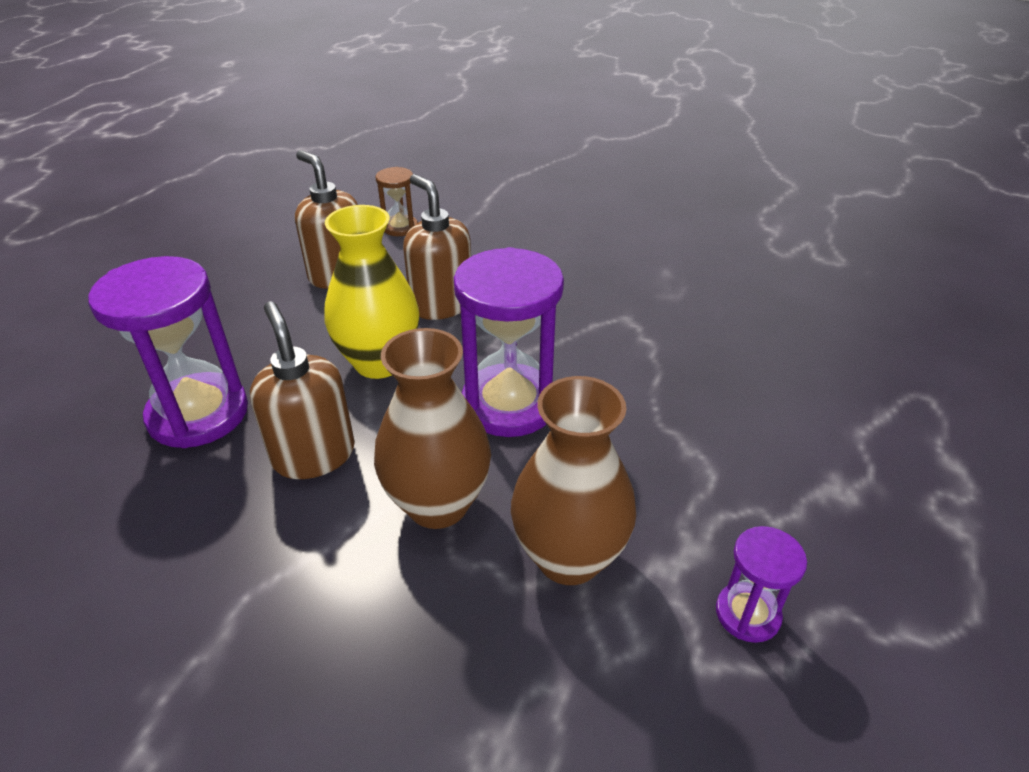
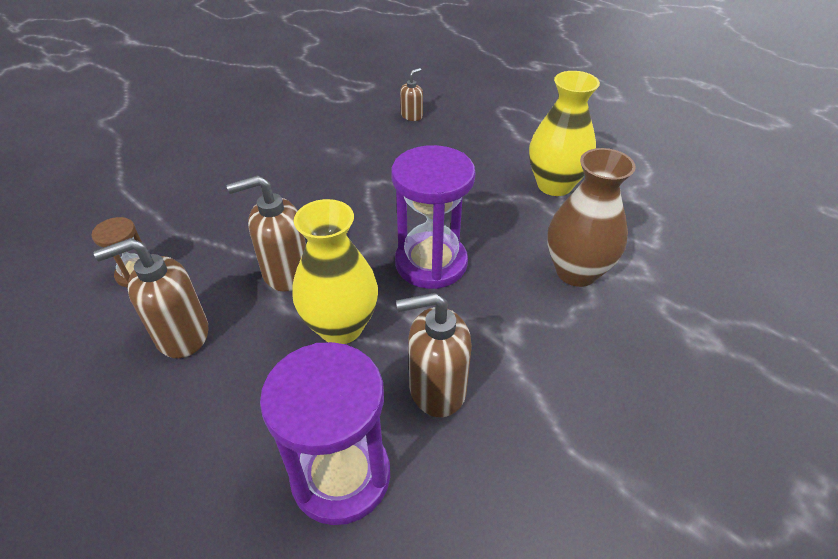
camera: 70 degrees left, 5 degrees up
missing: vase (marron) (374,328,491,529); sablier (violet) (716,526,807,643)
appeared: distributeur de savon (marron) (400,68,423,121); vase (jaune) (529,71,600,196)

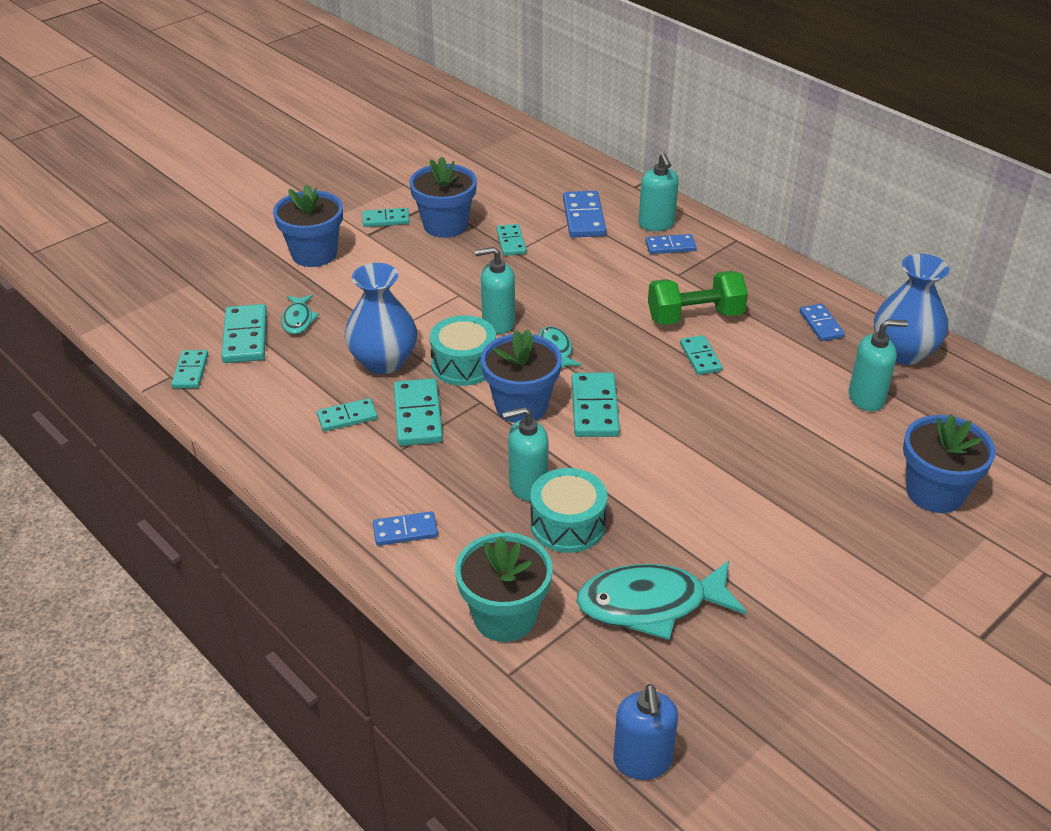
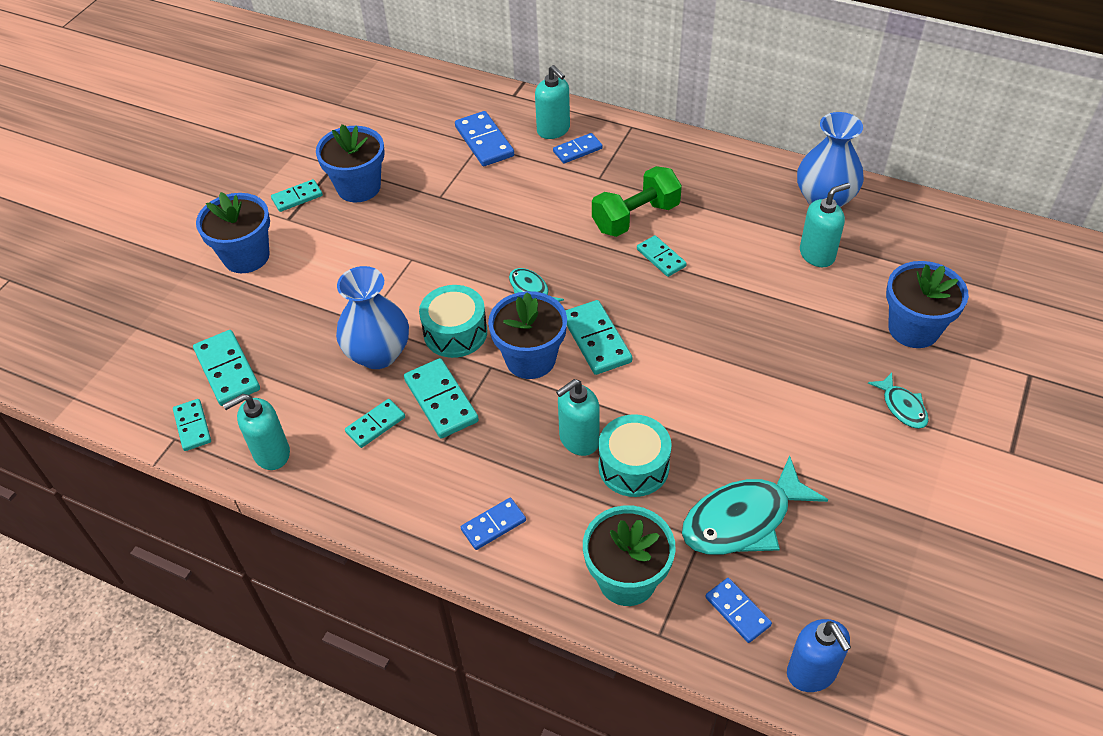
camera: 20 degrees left, 10 degrees up
missing: domino (turquoise) (496,224,526,256)
relocated: distributeur de savon (turquoise) (475,247,515,334) to (223,394,290,470); poisson (turquoise) (281,295,320,334) to (868,372,929,429); domino (bleu) (800,304,845,341) to (705,578,772,643)

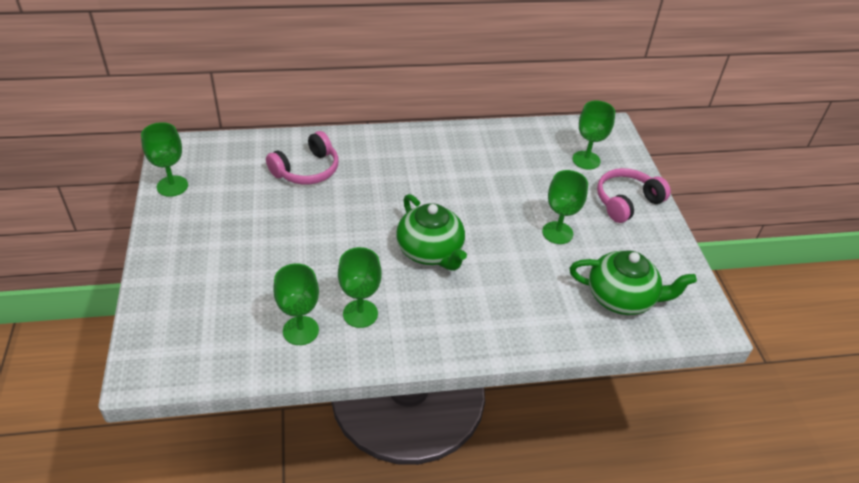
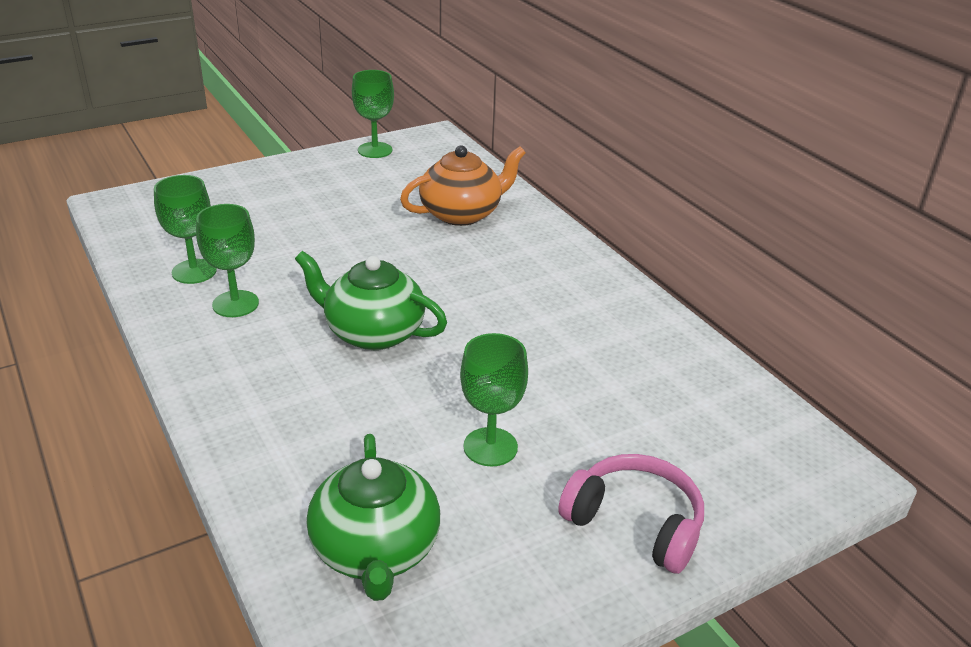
camera: 70 degrees right, 10 degrees down
missing: verre à pied (vert) (572,100,615,170)
exchanged: casque audio (rose) (266,131,339,185) to théière (orange) (400,145,526,226)
spun: théière (vert) (396,194,467,271) = (295,251,447,350) 75 degrees clockwise

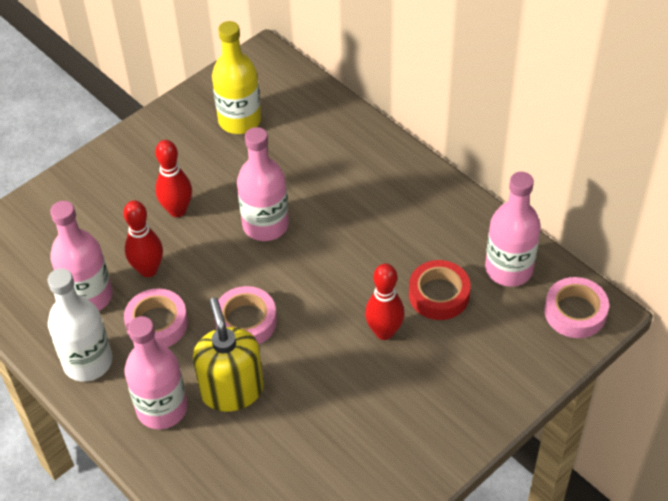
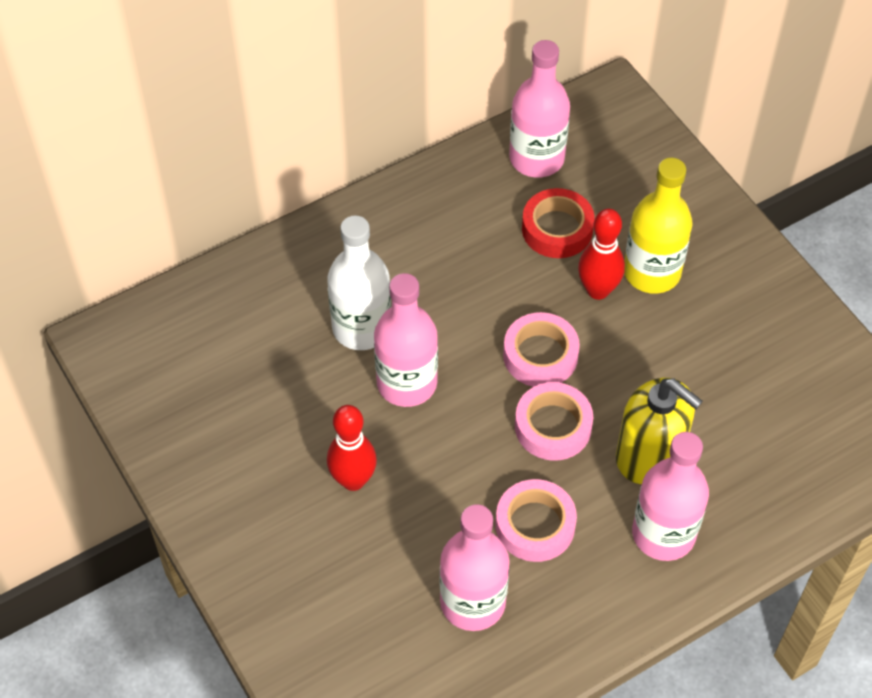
camera: 80 degrees left, 5 degrees up
missing: quille (rouge) (123,200,163,277)
relocated: bouteille (jaune) (212,21,261,134) to (624,158,693,294); bouteille (blanc) (47,268,113,382) to (327,215,391,350); ruban adhésif (rose) (545,277,609,338) to (503,312,580,387)
spun: distributeur de savon (jaune) (193,298,264,412) = (616,378,703,484) 135 degrees counterclockwise

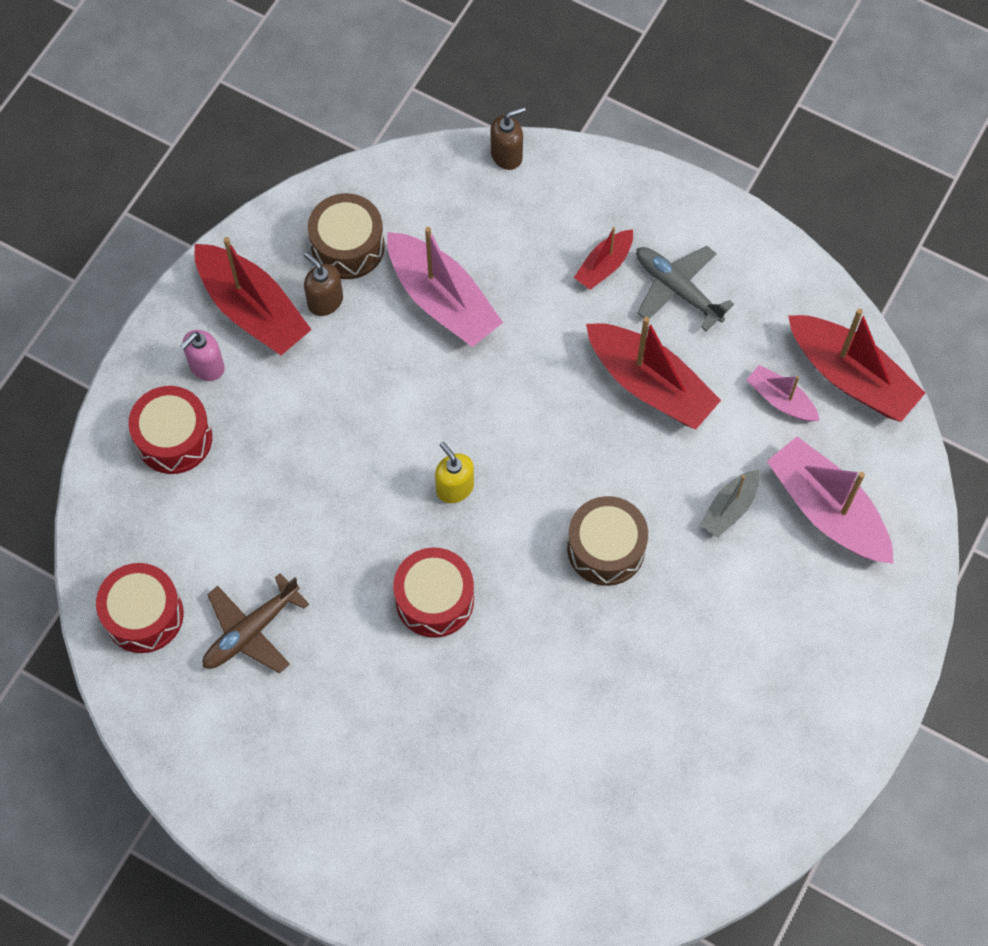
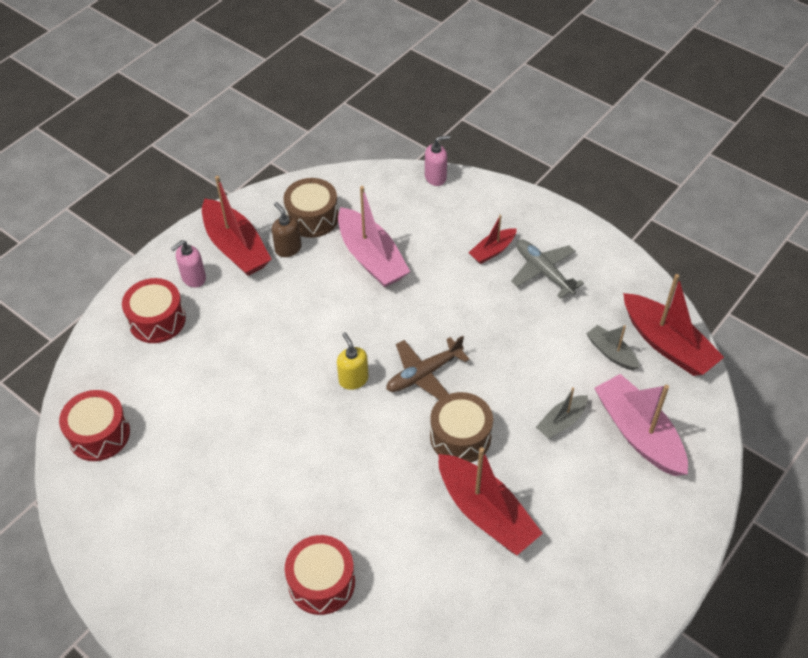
camera: 10 degrees right, 15 degrees down
relocated: bateau (rouge) (586,317,721,430) to (439,447,543,555); tambour (rouge) (393,547,474,638) to (285,535,355,615); avion (marron) (203,573,309,674) to (386,336,470,400)
colour: distributeur de savon (marron) (491,107,526,170) to distributeur de savon (rose) (425,135,450,186); bateau (rose) (747,365,820,421) to bateau (gris) (586,325,640,370)

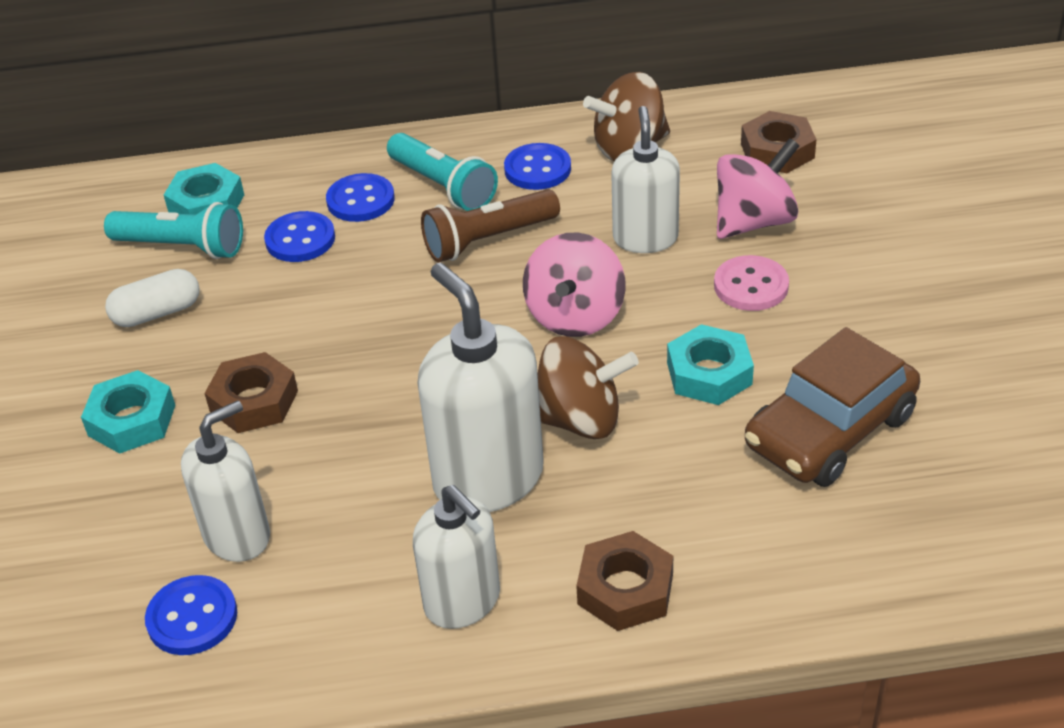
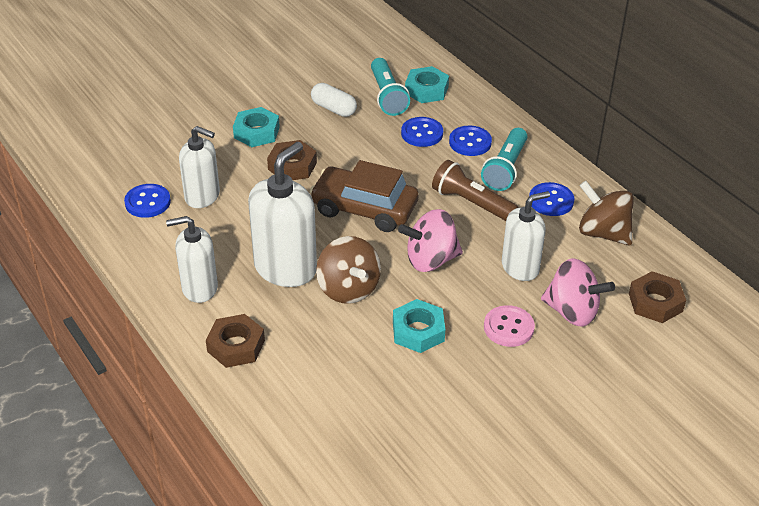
camera: 60 degrees right, 0 degrees up
relocated: voiture (marron) (745,327,920,487) to (310,160,419,232)
spun: distributeur de savon (blanc) (413,485,500,629) = (166,216,218,303) 60 degrees clockwise

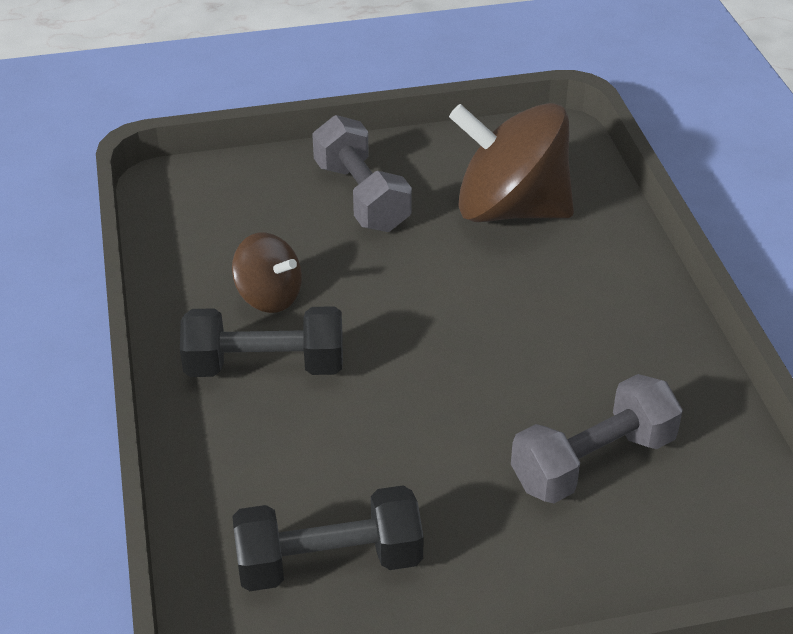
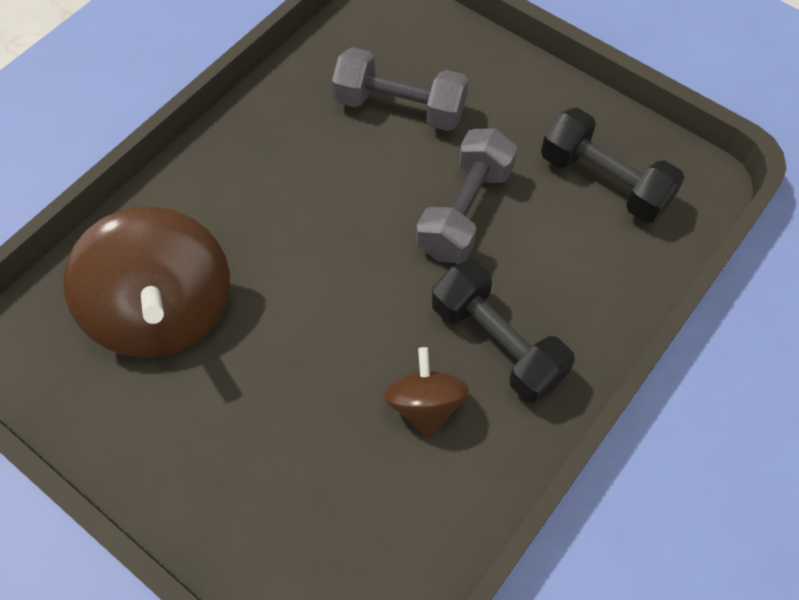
camera: 130 degrees left, 20 degrees up
relocated: haltère (gris) (312,115,412,232) to (416,128,518,263)

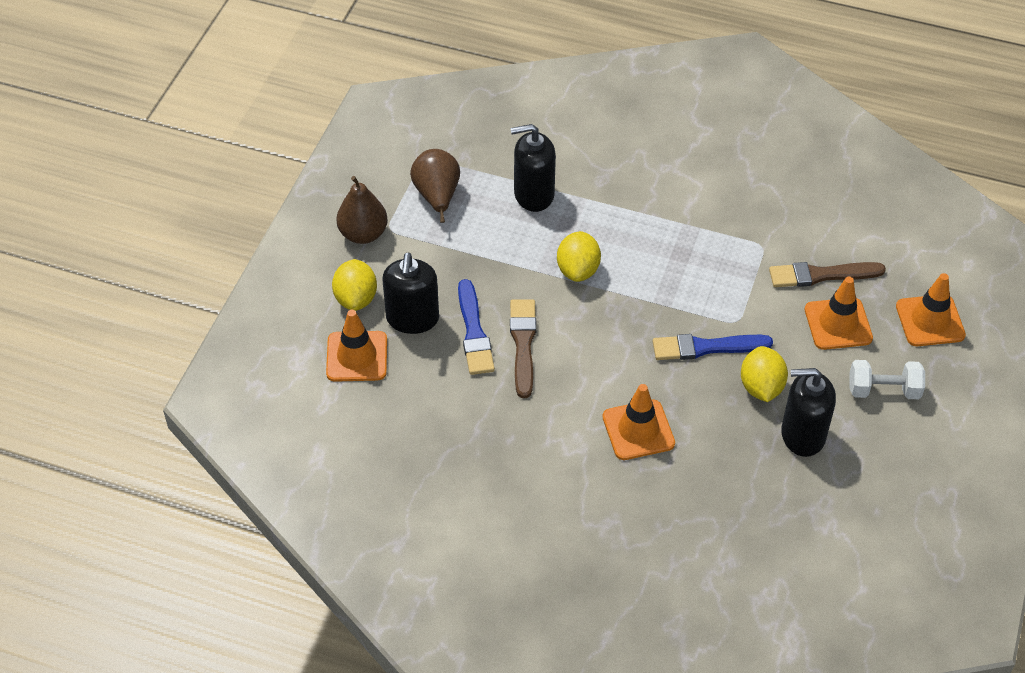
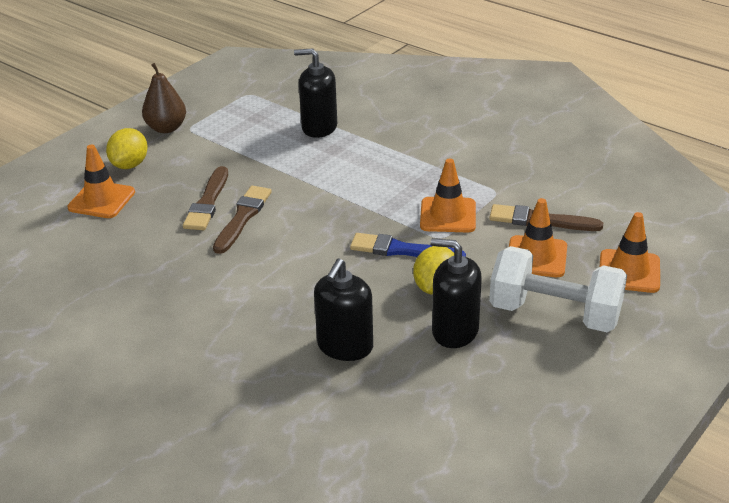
camera: 20 degrees right, 15 degrees down
missing: poire (marron) (410,149,460,223); citron (jaune) (557,231,601,282)
relocated: distributeur de savon (noir) (382,252,439,334) to (314,259,373,361); cône de chantier (orange) (602,384,675,460) to (420,158,476,233)
colour: pinceau (bleu) (458,279,495,375) to pinceau (marron) (183,166,228,230)
size: haltère (blanc) (850,360,925,399) = (489,246,627,332) x1.75

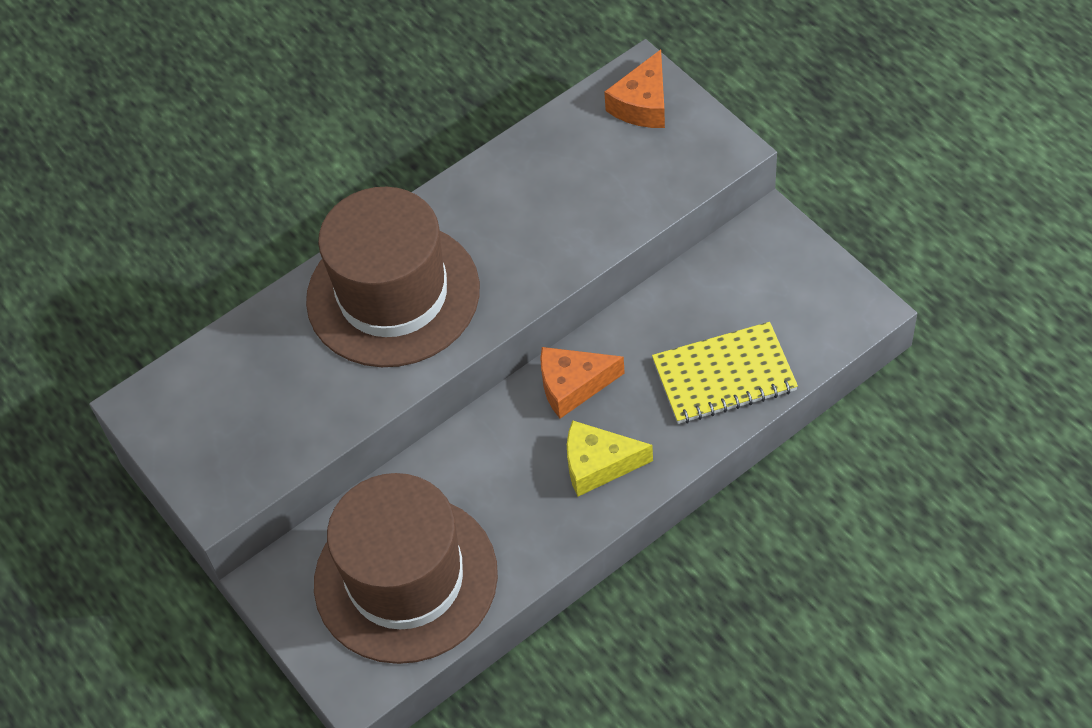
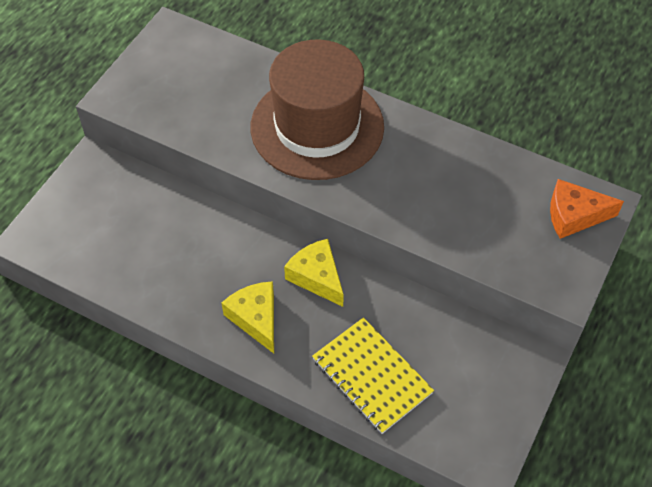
camera: 60 degrees right, 0 degrees up
missing: chapeau (marron) (314,473,498,664)
colour: fromage (orange) (540,347,625,419) to fromage (jaune) (284,239,344,307)

